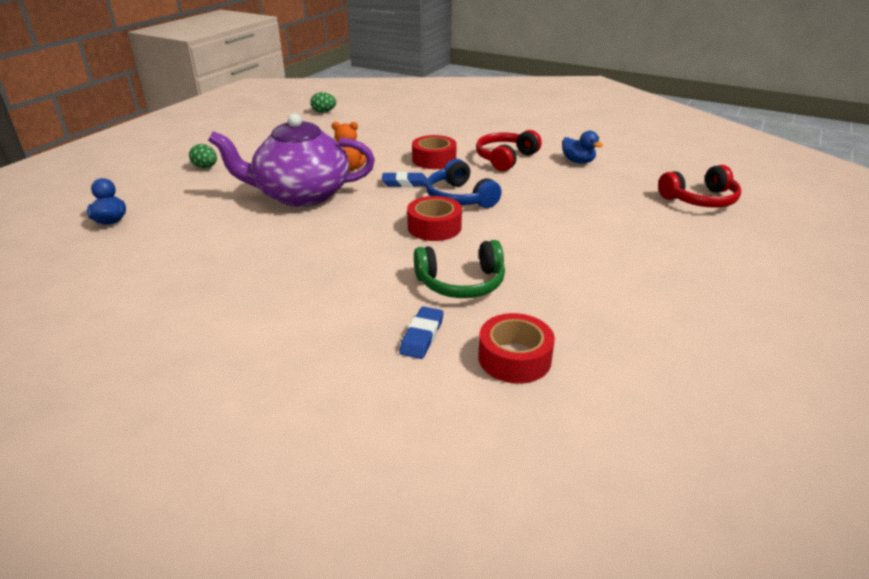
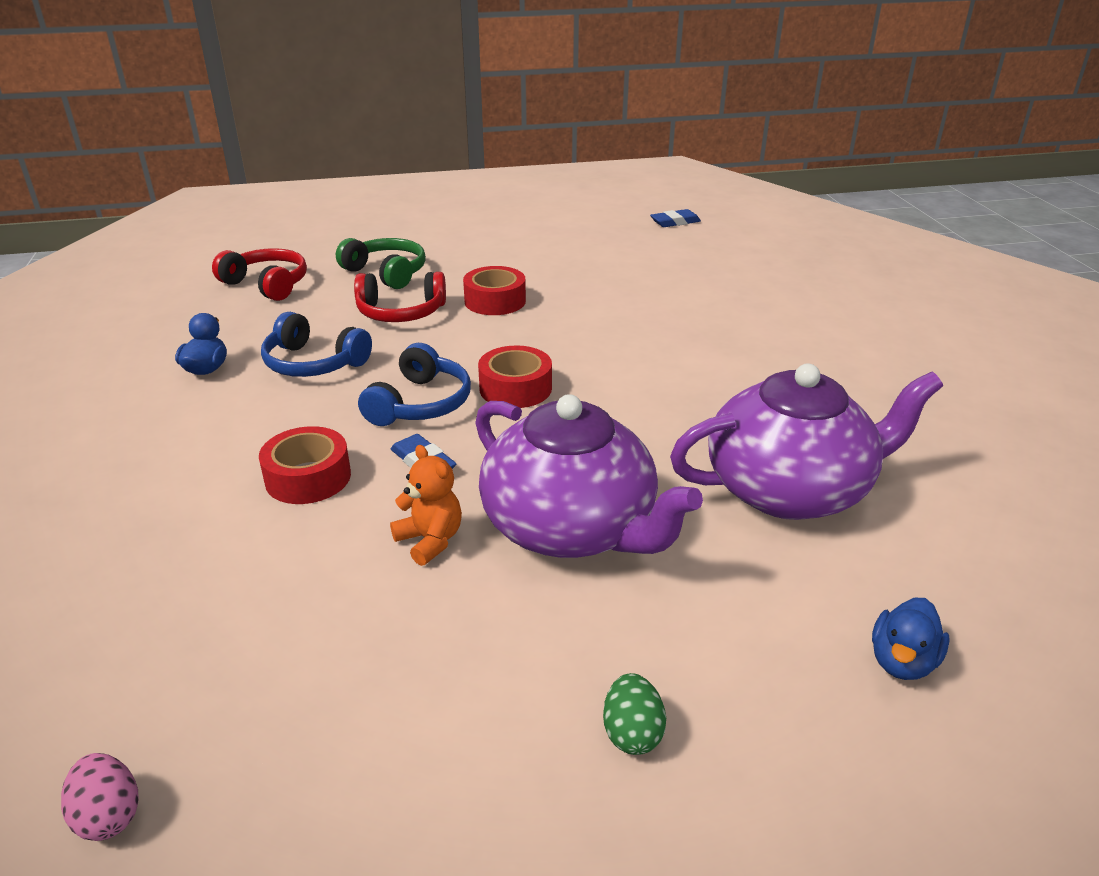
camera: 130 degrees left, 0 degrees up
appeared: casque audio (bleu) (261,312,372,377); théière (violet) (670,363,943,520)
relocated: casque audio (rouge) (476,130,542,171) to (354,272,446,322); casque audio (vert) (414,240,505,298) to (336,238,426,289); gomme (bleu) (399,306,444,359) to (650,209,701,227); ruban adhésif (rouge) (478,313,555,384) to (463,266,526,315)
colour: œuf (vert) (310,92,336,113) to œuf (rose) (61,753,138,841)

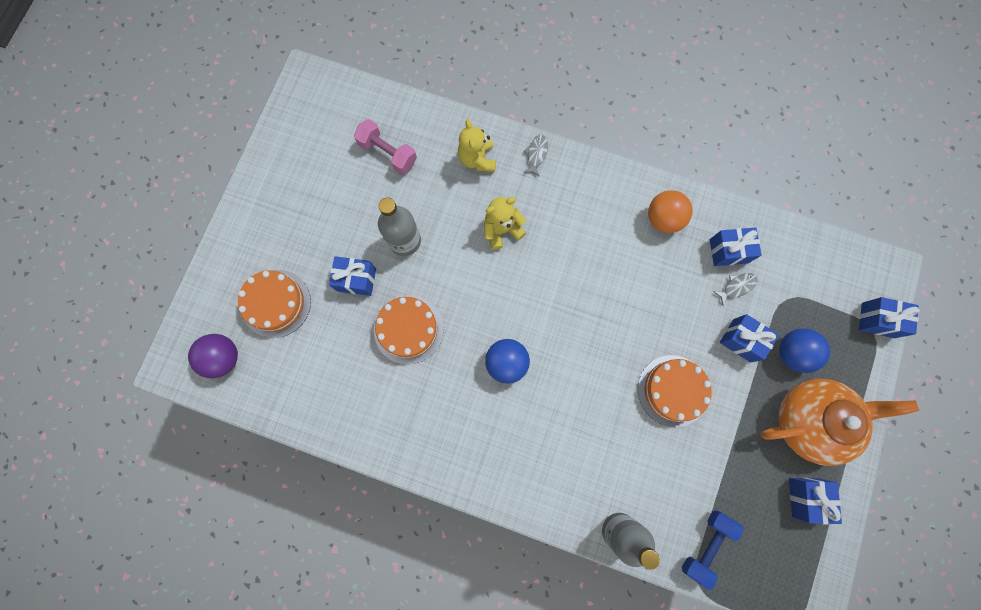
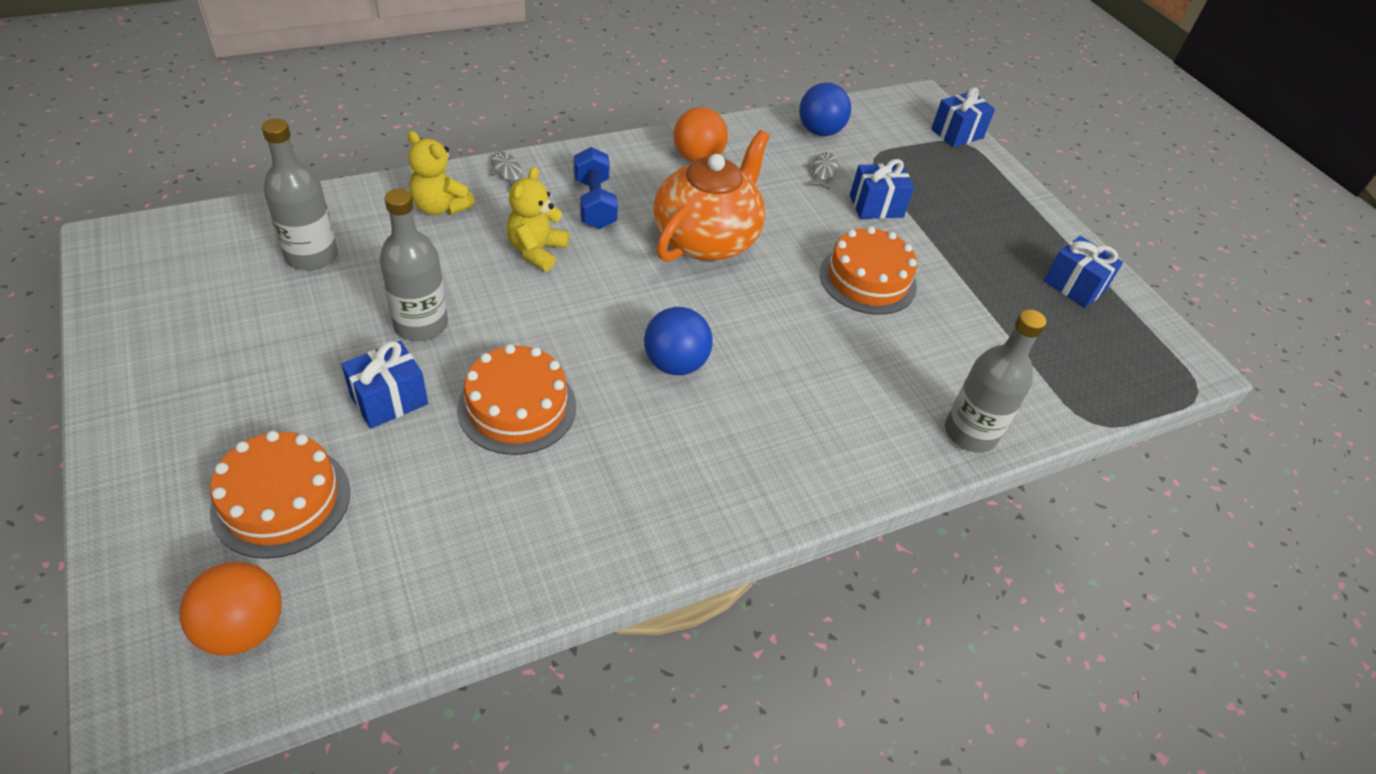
camera: 50 degrees left, 30 degrees down
missing: cadeau (bleu) (710,227,762,266)
relocated: balle (bleu) (779,328,830,373) to (799,82,851,136); théière (orange) (760,379,919,466) to (653,130,770,262); haltère (bleu) (682,510,744,590) to (574,147,618,229)
exchanged: haltère (rose) (354,119,417,174) to bouteille (gris) (262,119,338,270)
colour: balle (violet) (188,334,238,378) to balle (orange) (179,562,282,656)

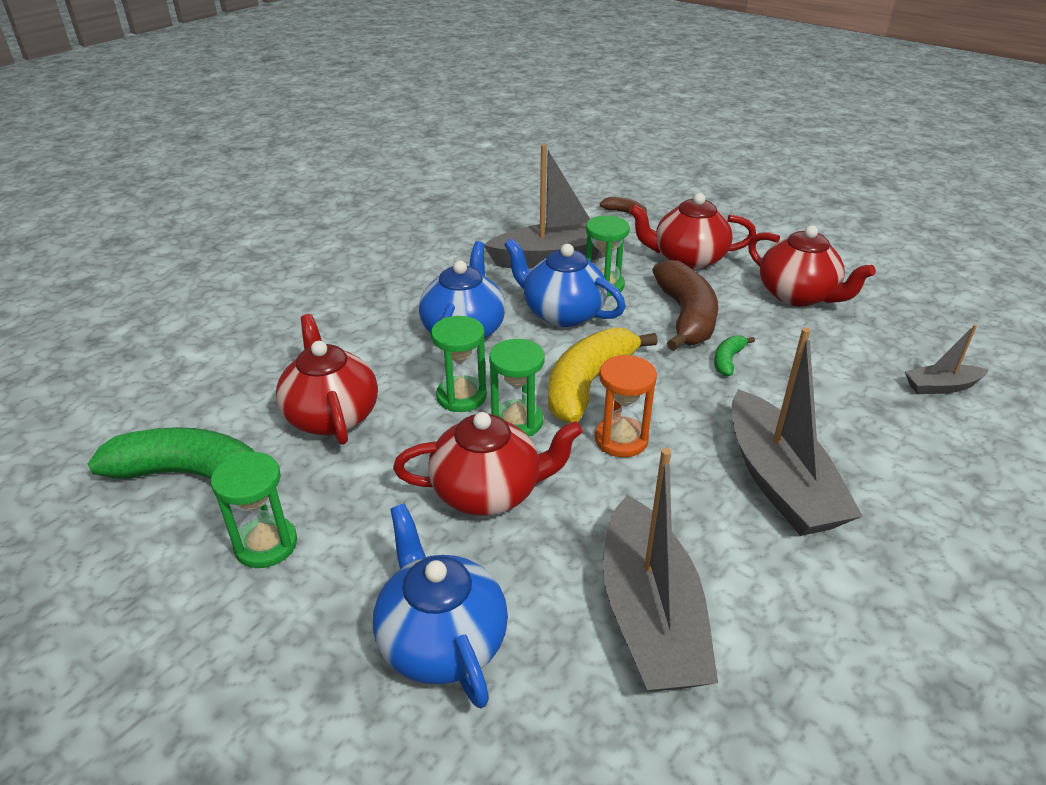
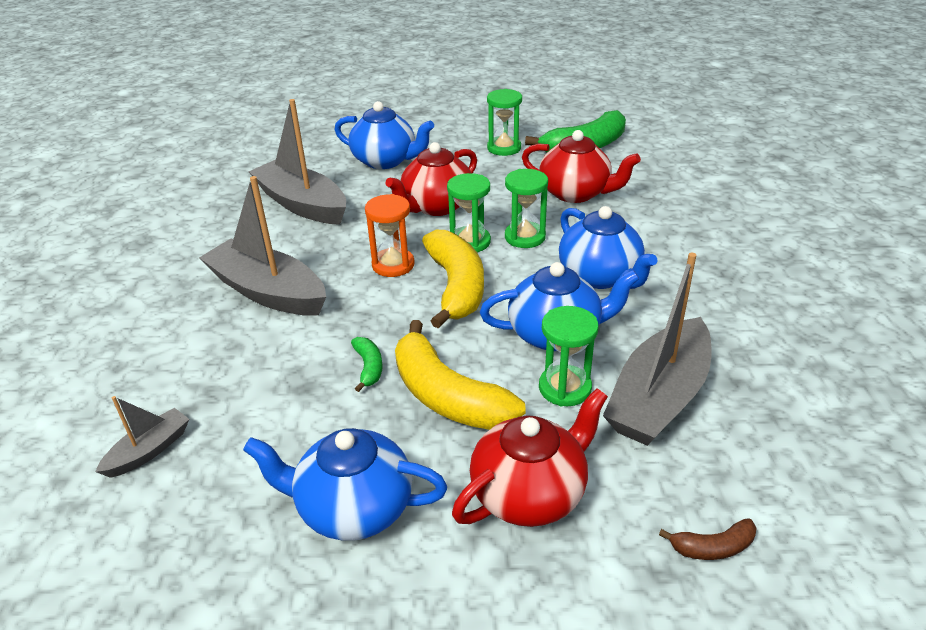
camera: 140 degrees right, 0 degrees up
colour: théière (rouge) (748,225,876,306) to théière (bleu) (243,428,447,541); banane (marron) (652,260,718,351) to banane (jaune) (395,320,526,430)

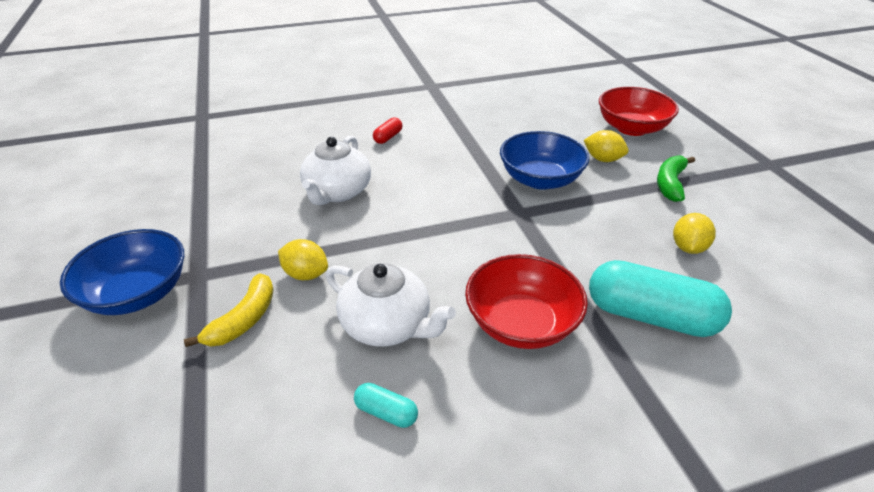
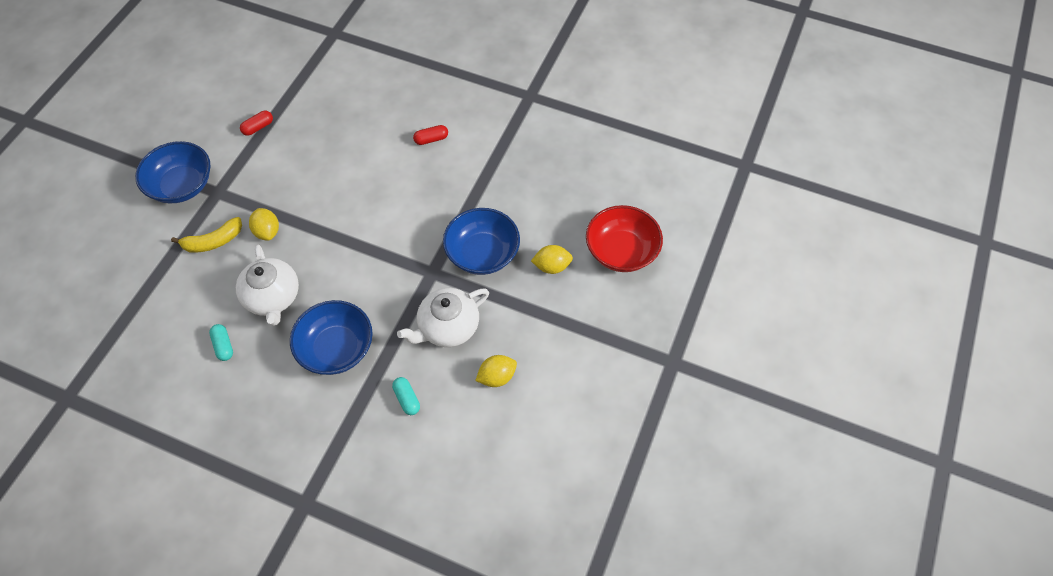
camera: 40 degrees right, 20 degrees up
missing: banane (vert) (657,156,695,202)
appeared: gélule (rouge) (240,110,273,136)
relocated: théière (blanc) (300,135,371,205) to (397,288,489,347)
colour: bol (rouge) (465,254,588,349) to bol (bleu) (290,300,373,375)
spun: citron (jaune) (584,130,628,162) = (531,245,573,274) 75 degrees counterclockwise
size: gélule (turquoise) (589,260,732,337) = (392,377,420,415) x0.45

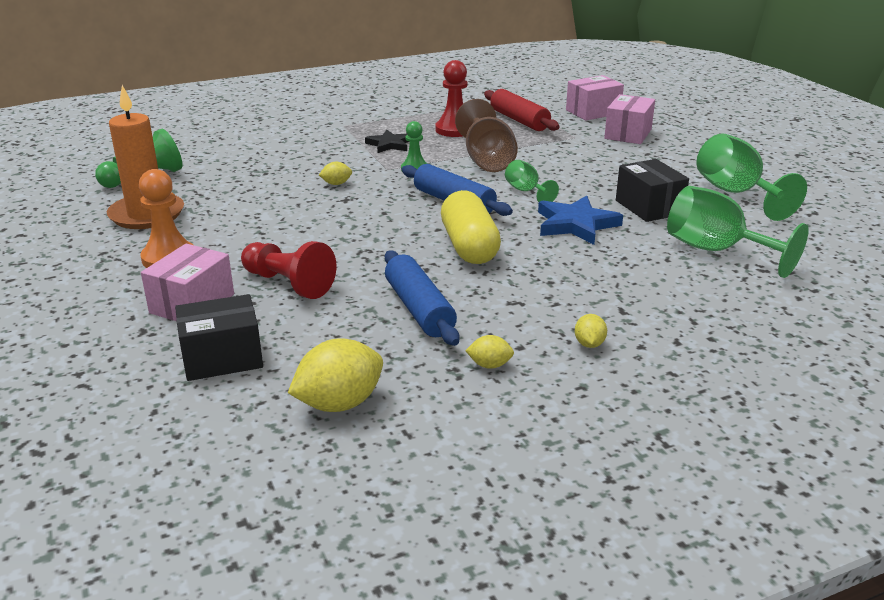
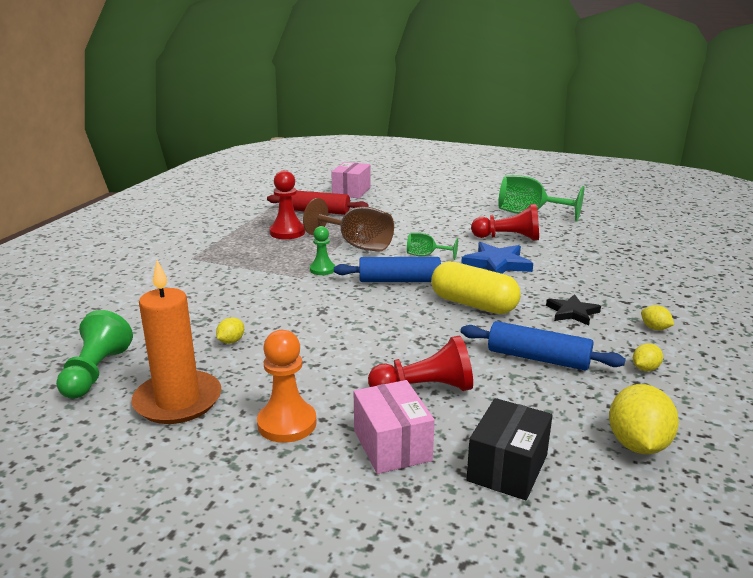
camera: 45 degrees left, 5 degrees down
missing: boîte (rose) (604,94,655,144); verre à pied (vert) (667,186,809,278)
relocated: étoile (noir) (365,129,410,153) to (546,294,601,326); citron (jaune) (319,162,352,185) to (216,317,244,344)
exchanged: boîte (noir) (616,159,689,222) to pion (rouge) (471,204,539,241)

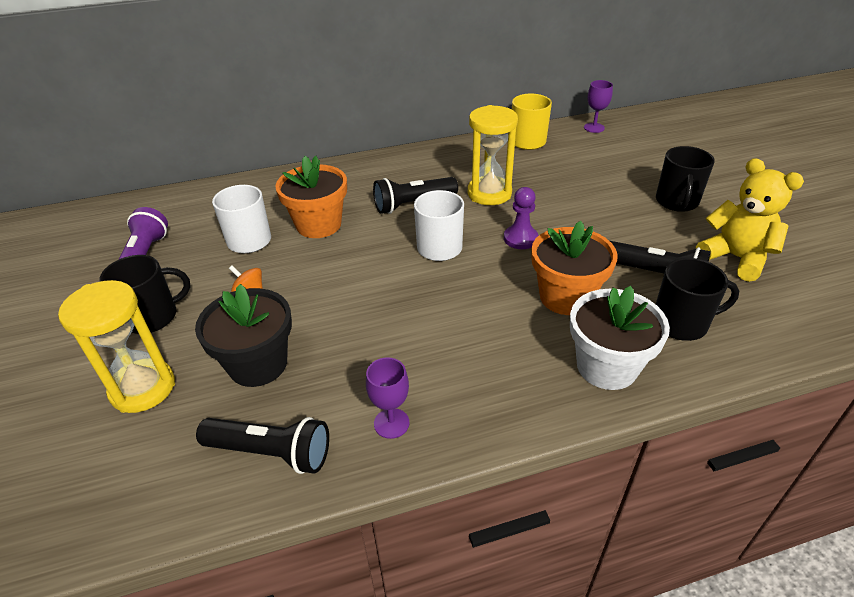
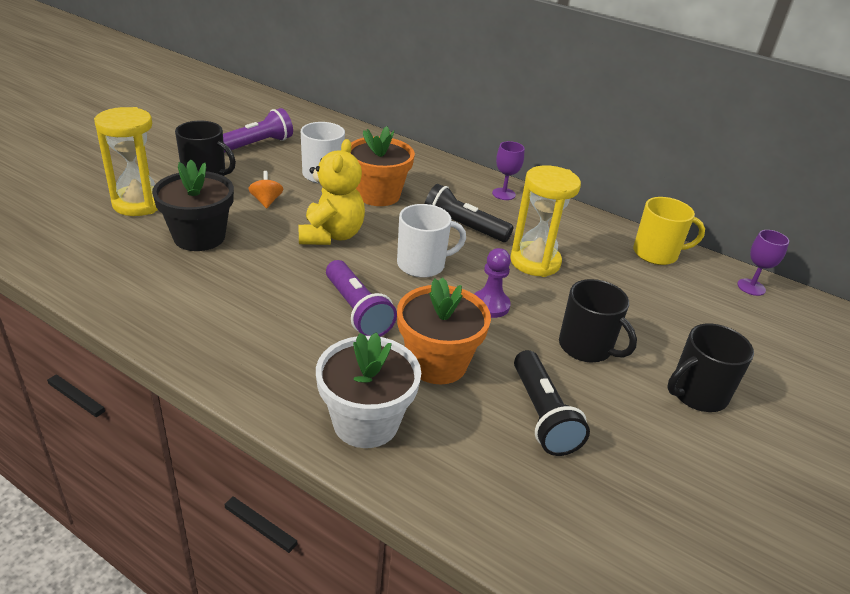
camera: 45 degrees right, 5 degrees down
missing: lampe de poche (noir) (196,417,329,474)
appeared: lampe de poche (violet) (326,260,397,337)
relocated: ours en peluche (jaune) (696,158,804,282) to (299,139,365,245); tasse (noir) (656,258,739,341) to (559,279,637,363); verre à pied (violet) (366,357,409,439) to (492,141,525,200)

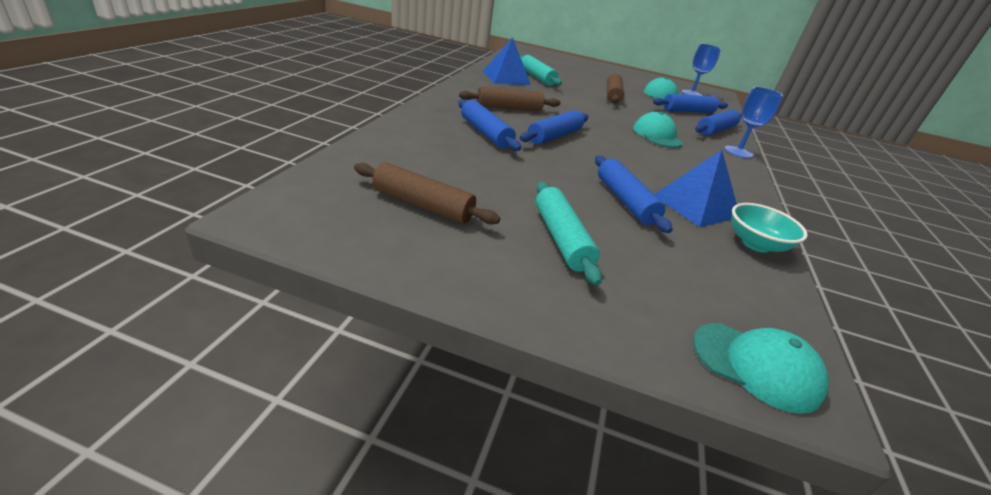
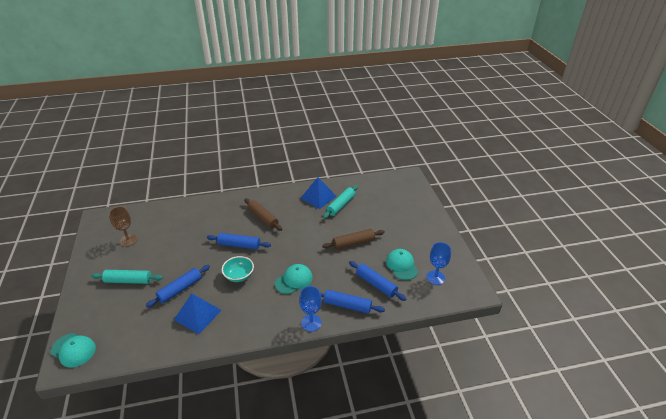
camera: 65 degrees right, 5 degrees up
missing: rouleau à pâtisserie (bleu) (458,99,521,151)
relocated: bol (turquoise) (731,203,808,253) to (222,256,254,282)
exchanged: rouleau à pâtisserie (marron) (354,162,500,225) to verre à pied (marron) (109,207,137,247)
spun: rouleau à pâtisserie (turquoise) (536,182,602,285) = (91,270,163,284) 45 degrees clockwise; casquette (turquoise) (693,323,829,414) = (51,333,96,368) 60 degrees counterclockwise

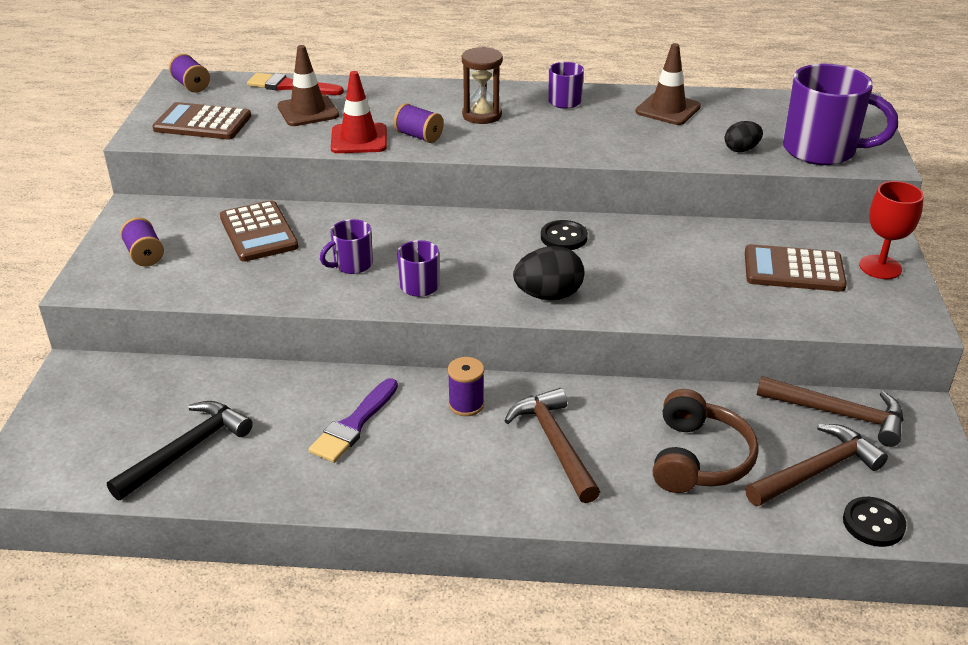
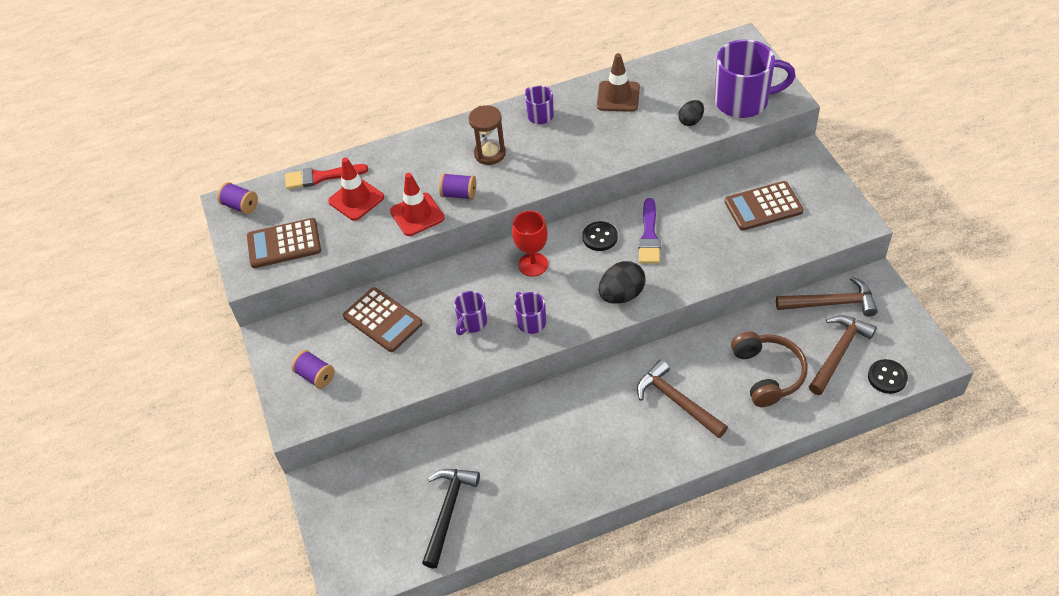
camera: 20 degrees left, 15 degrees up
missing: bobine (violet) (448,357,484,416)
relocated: verre à pied (rouge) (859,181,924,279) to (512,211,548,277); pinceau (violet) (309,378,398,463) to (638,198,660,264)
colour: cône de chantier (marron) (277,45,339,126) to cône de chantier (rouge) (328,157,384,221)

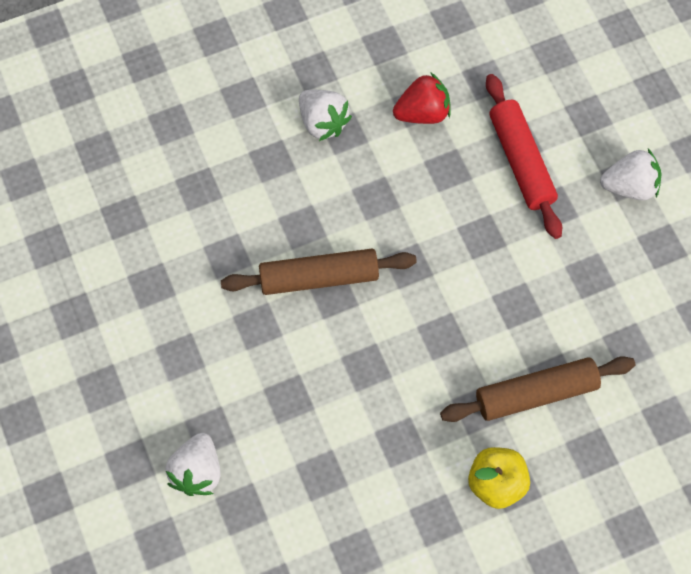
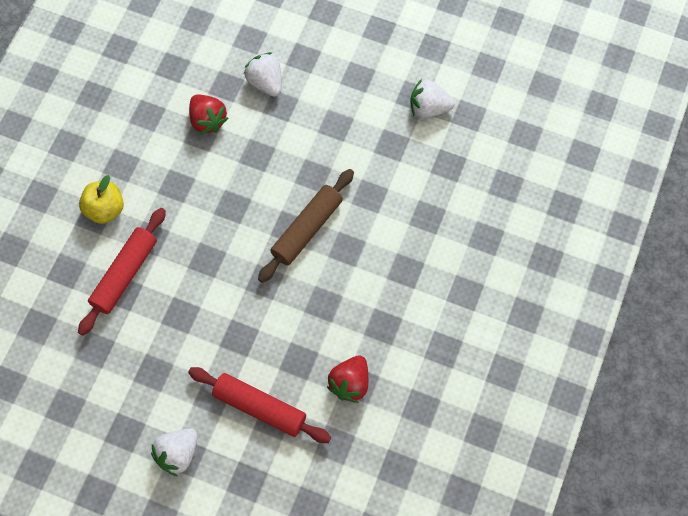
camera: 135 degrees right, 0 degrees up
appeared: fraise (rouge) (189,95,229,135)
relocated: fraise (blanc) (299,90,352,141) to (410,79,455,118)
colour: rouleau à pâtisserie (marron) (440,356,635,422) to rouleau à pâtisserie (rouge) (78,208,166,336)

